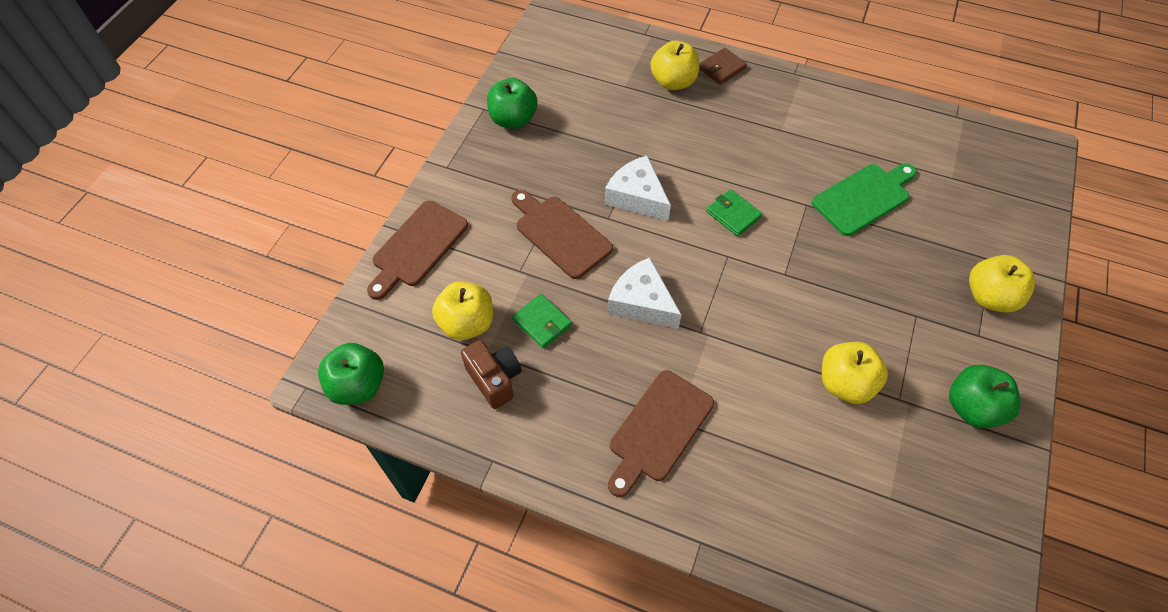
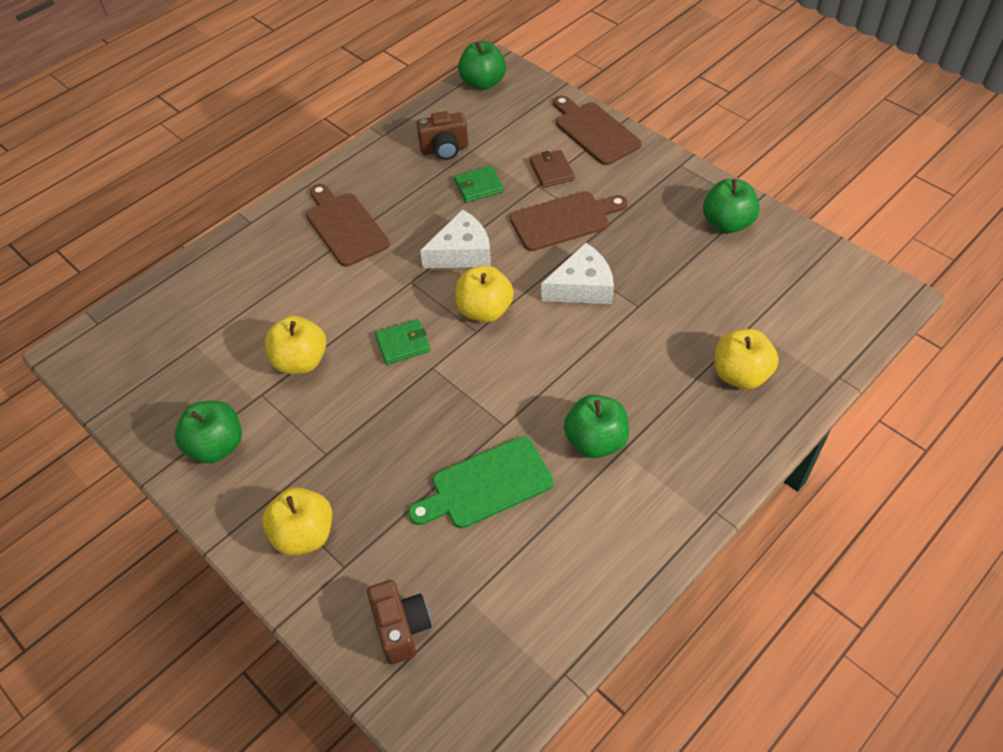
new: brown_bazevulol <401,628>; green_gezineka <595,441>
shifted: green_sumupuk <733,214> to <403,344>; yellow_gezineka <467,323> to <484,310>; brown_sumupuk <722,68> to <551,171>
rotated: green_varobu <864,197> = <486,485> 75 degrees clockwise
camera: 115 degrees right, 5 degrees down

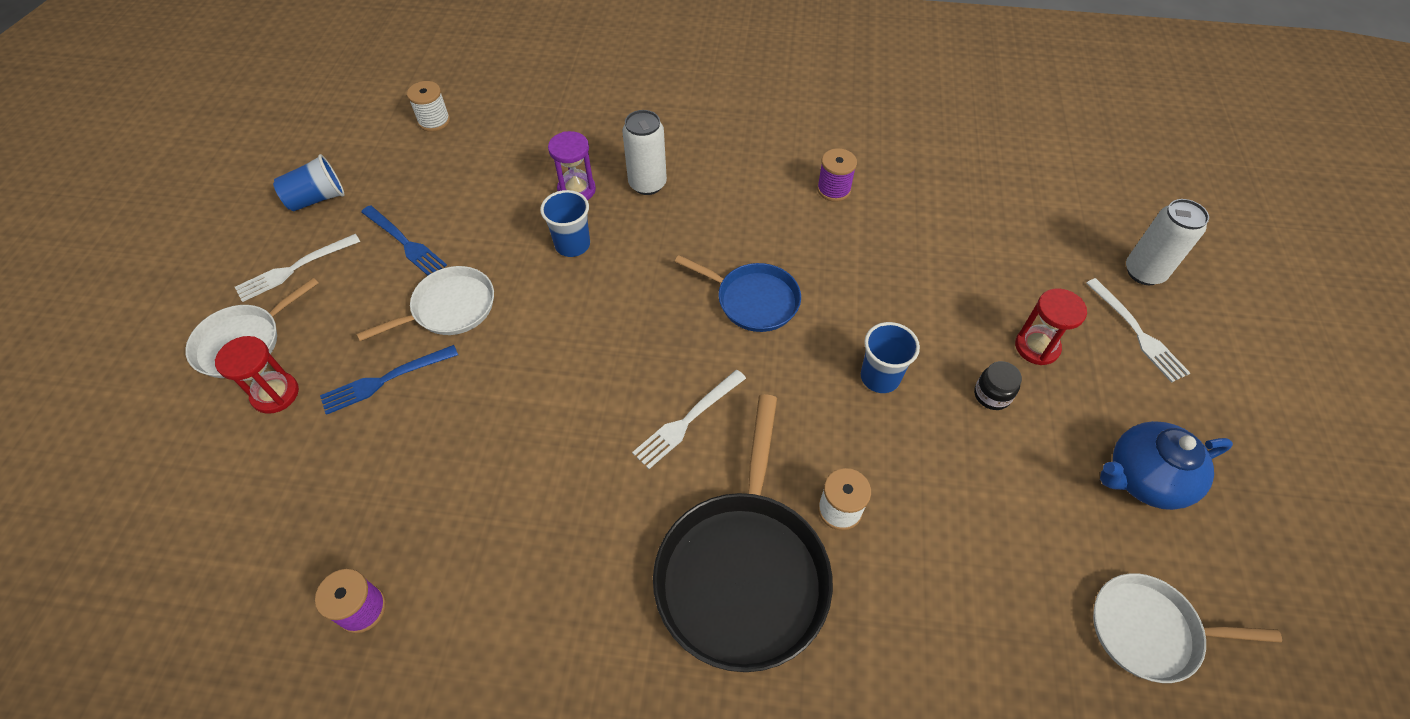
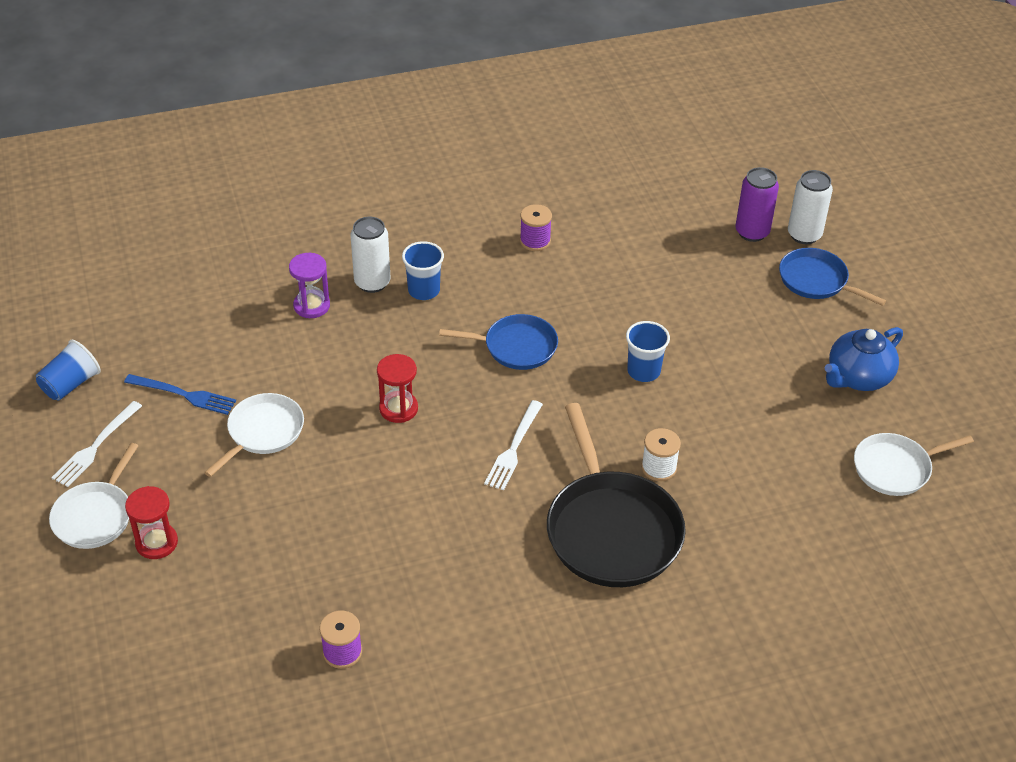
gone: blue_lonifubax <385,380>; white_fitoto <434,121>; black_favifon <992,395>
new: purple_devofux <752,232>
shifted: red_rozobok <1037,347> to <398,408>; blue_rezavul <572,245> to <424,290>
swapped: white_lonifubax <1137,333> to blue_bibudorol <816,280>
camera: 25 degrees left, 10 degrees down

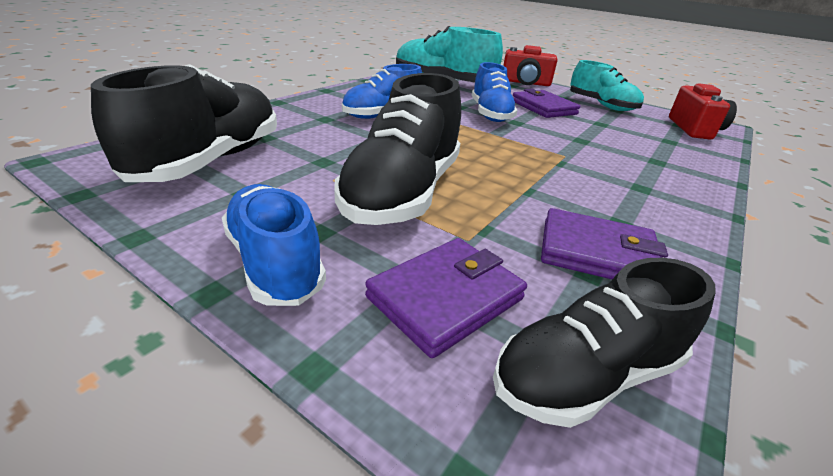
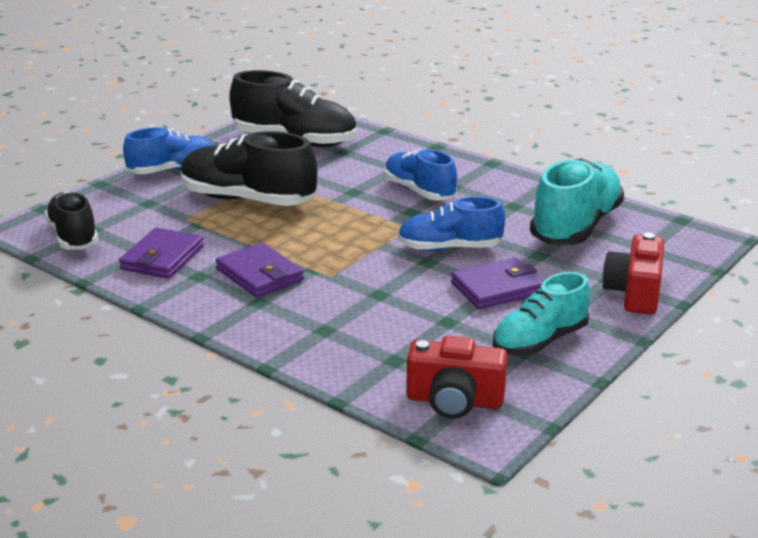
shifted: purple_sumupuk <445,298> to <259,275>
camera: 95 degrees right, 5 degrees down

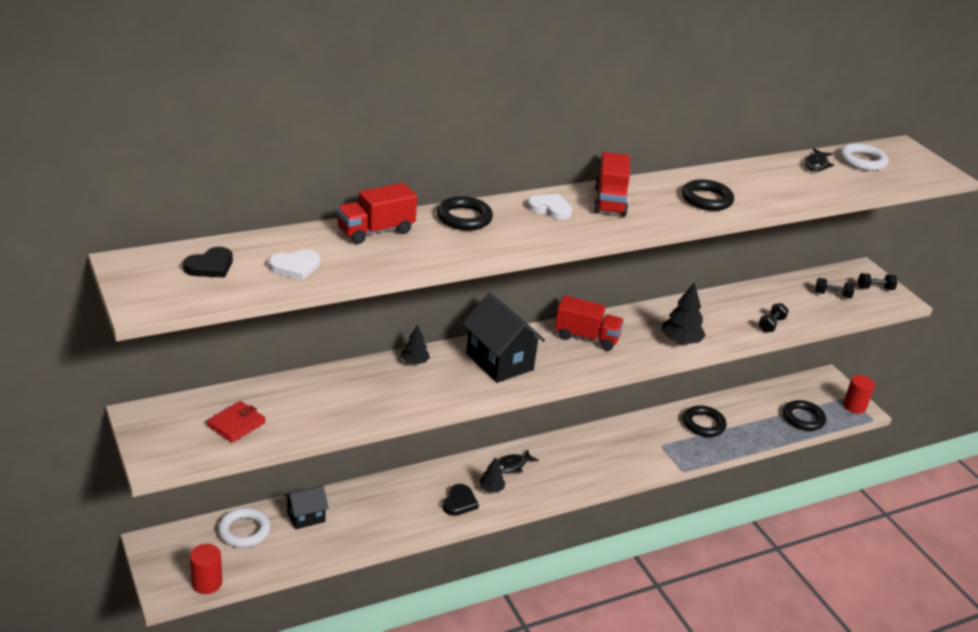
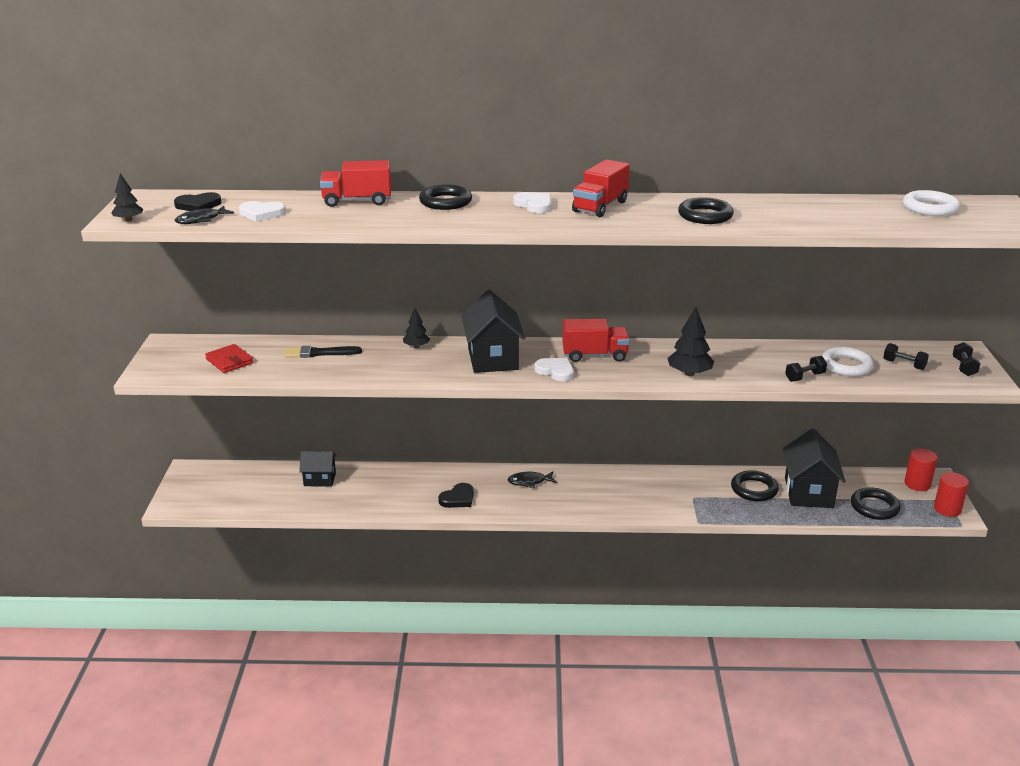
new: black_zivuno <320,353>; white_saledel <555,371>; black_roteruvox <808,492>
shifted: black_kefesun <491,489> to <128,220>; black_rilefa <816,165> to <201,220>; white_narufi <244,531> to <846,365>; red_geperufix <207,583> to <917,484>
rotated: red_sumupuk <236,424> = <229,361> 75 degrees clockwise; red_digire <586,337> = <594,355> 45 degrees counterclockwise; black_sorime <875,288> = <964,367> 75 degrees clockwise
camera: 30 degrees right, 5 degrees down

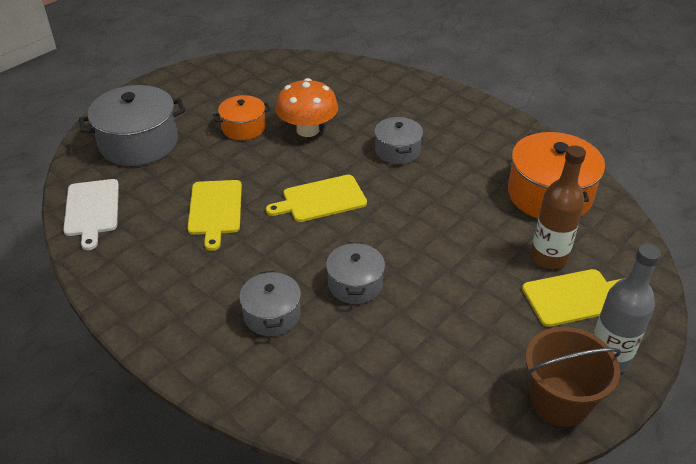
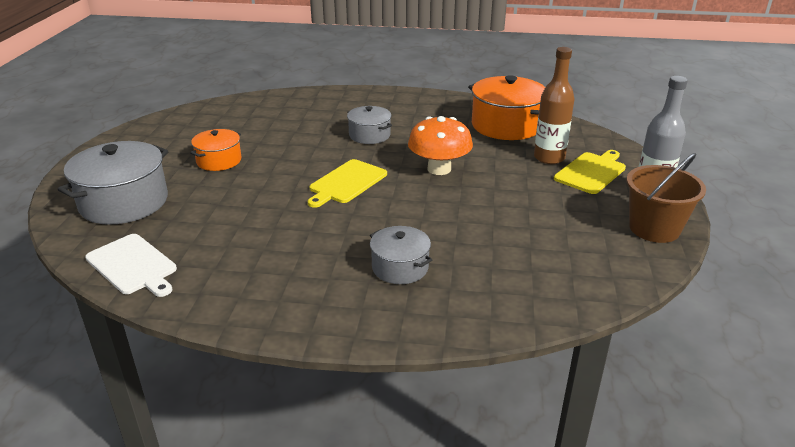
gone: yellow_varobu <215,210>; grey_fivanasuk <355,284>
shifted: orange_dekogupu <307,130> to <439,169>
camera: 35 degrees left, 10 degrees down

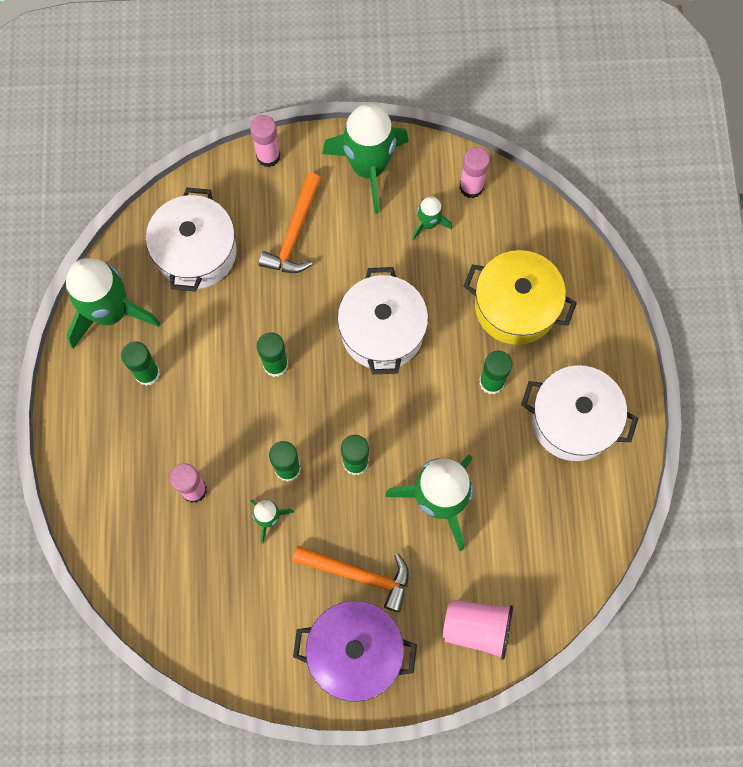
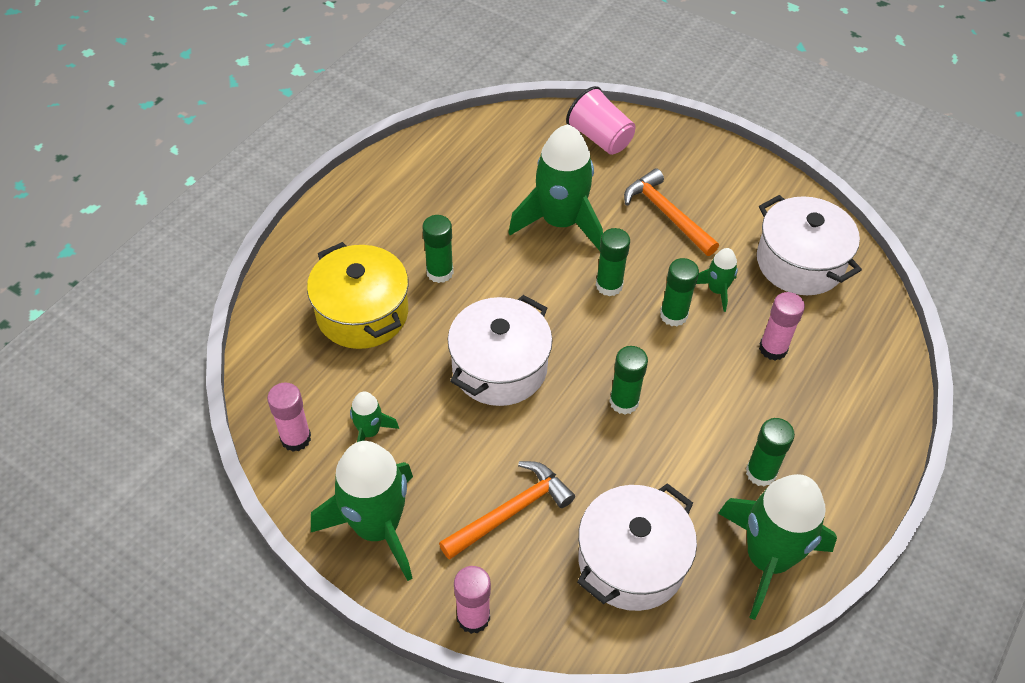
gone: purple_fivanasuk <355,652>
shifted: white_fivanasuk <573,420> to <800,262>
camera: 145 degrees left, 20 degrees down

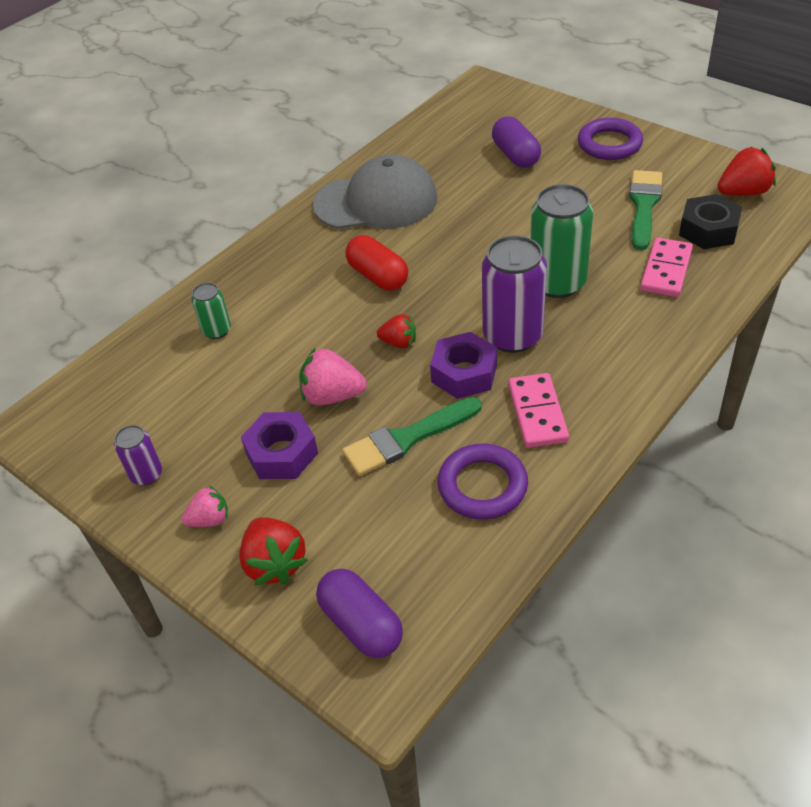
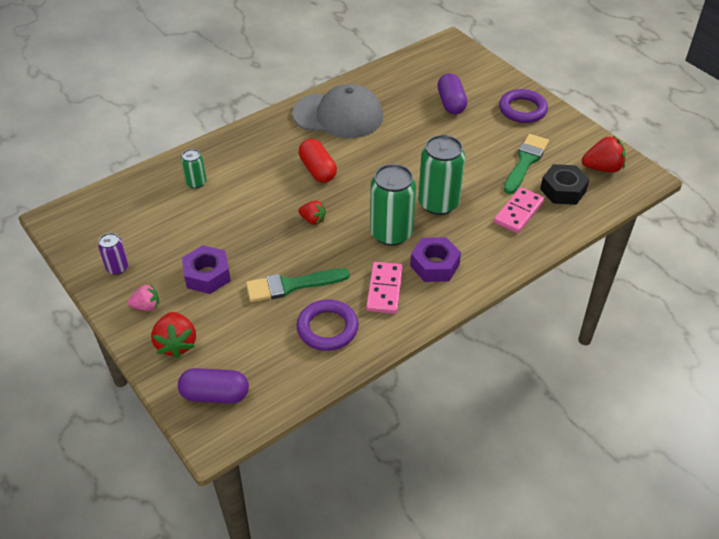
gone: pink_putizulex <332,396>
shifted: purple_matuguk <464,373> to <434,265>
repainted: purple_devofux <512,336> to green_devofux <391,233>
rotated: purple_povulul <361,624> = <215,395> 60 degrees counterclockwise
camera: 10 degrees right, 0 degrees up

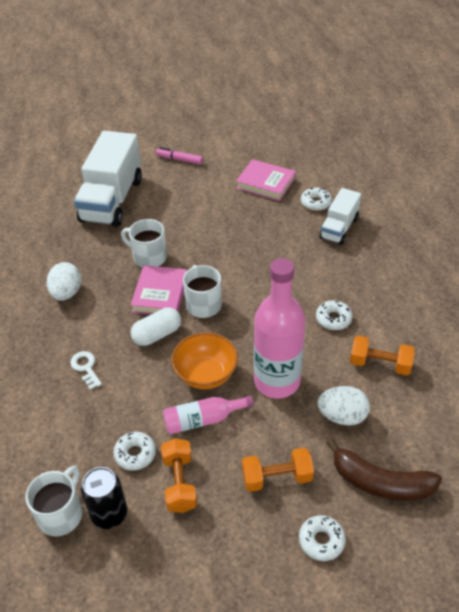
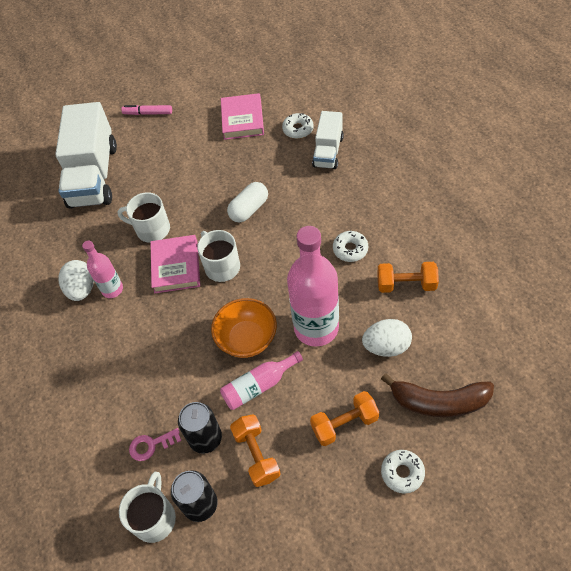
gone: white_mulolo <86,368>
new: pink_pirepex <112,289>; pink_mulolo <151,445>
shifted: white_povulul <157,334> to <249,209>
swapped: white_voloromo <135,454> to black_devofux <205,438>
rotated: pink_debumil <265,183> = <242,119> 75 degrees clockwise
camera: 10 degrees left, 10 degrees up

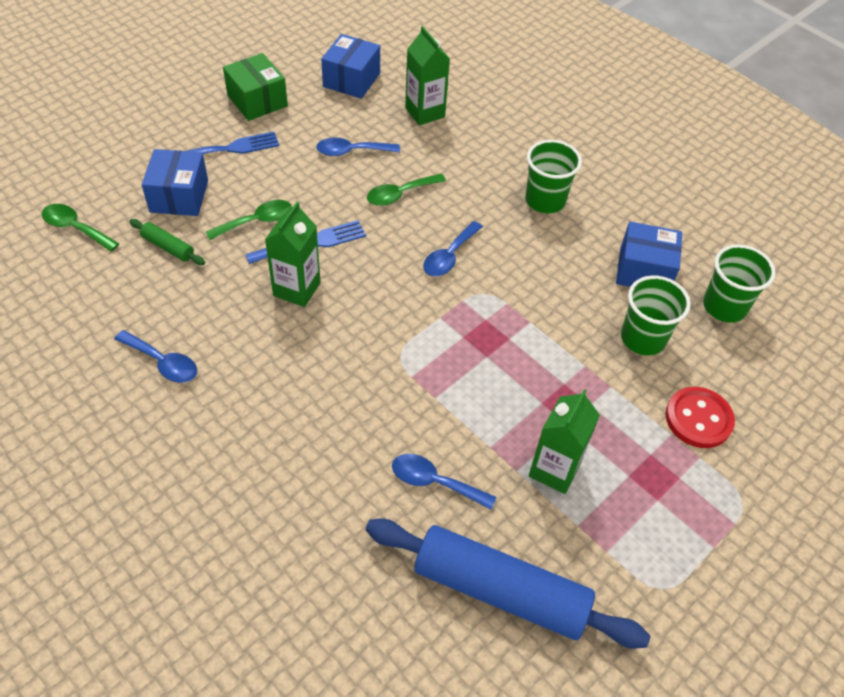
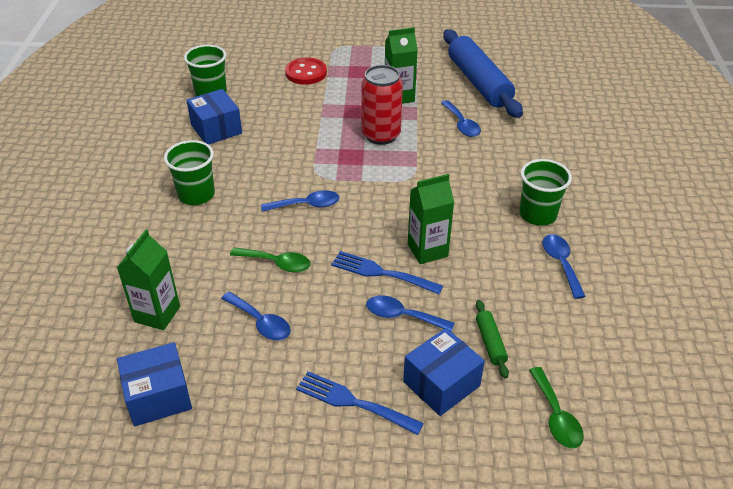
gone: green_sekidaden <257,101>
new: red_devofux <381,135>
shifted: green_rezavul <643,338> to <537,214>
repainted: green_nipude <256,221> to blue_nipude <402,316>
camera: 130 degrees left, 10 degrees down

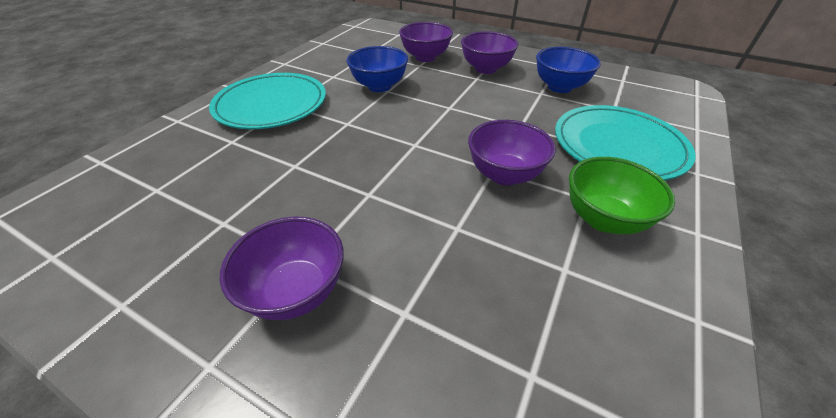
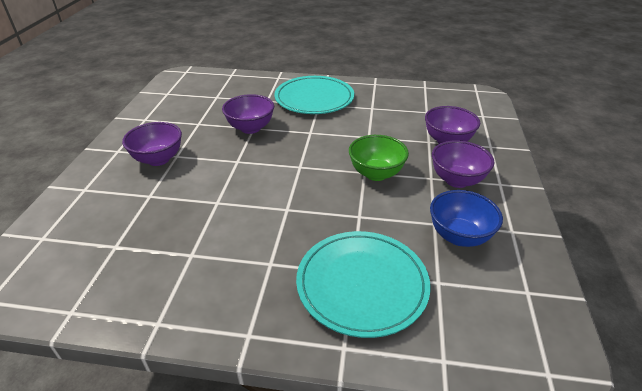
gone: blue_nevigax <379,86>
shifted: purple_nevigax <504,175> to <250,128>; green_nevigax <603,219> to <376,174>
camera: 70 degrees right, 5 degrees down

